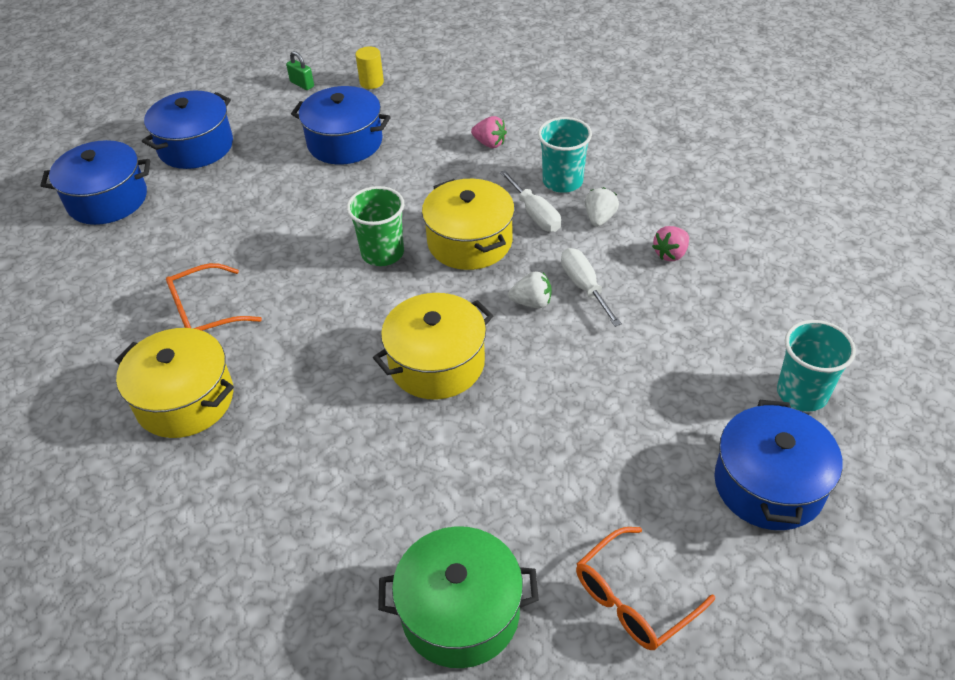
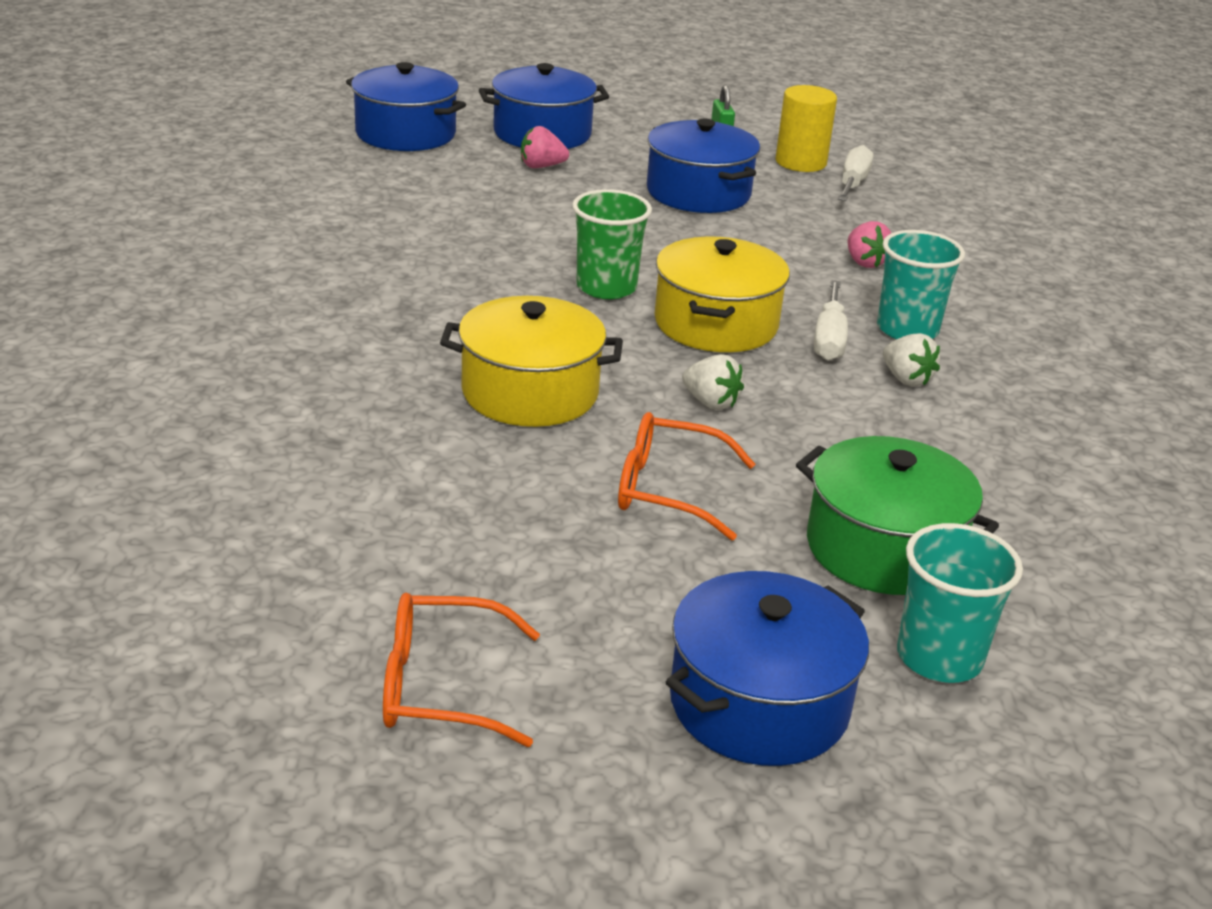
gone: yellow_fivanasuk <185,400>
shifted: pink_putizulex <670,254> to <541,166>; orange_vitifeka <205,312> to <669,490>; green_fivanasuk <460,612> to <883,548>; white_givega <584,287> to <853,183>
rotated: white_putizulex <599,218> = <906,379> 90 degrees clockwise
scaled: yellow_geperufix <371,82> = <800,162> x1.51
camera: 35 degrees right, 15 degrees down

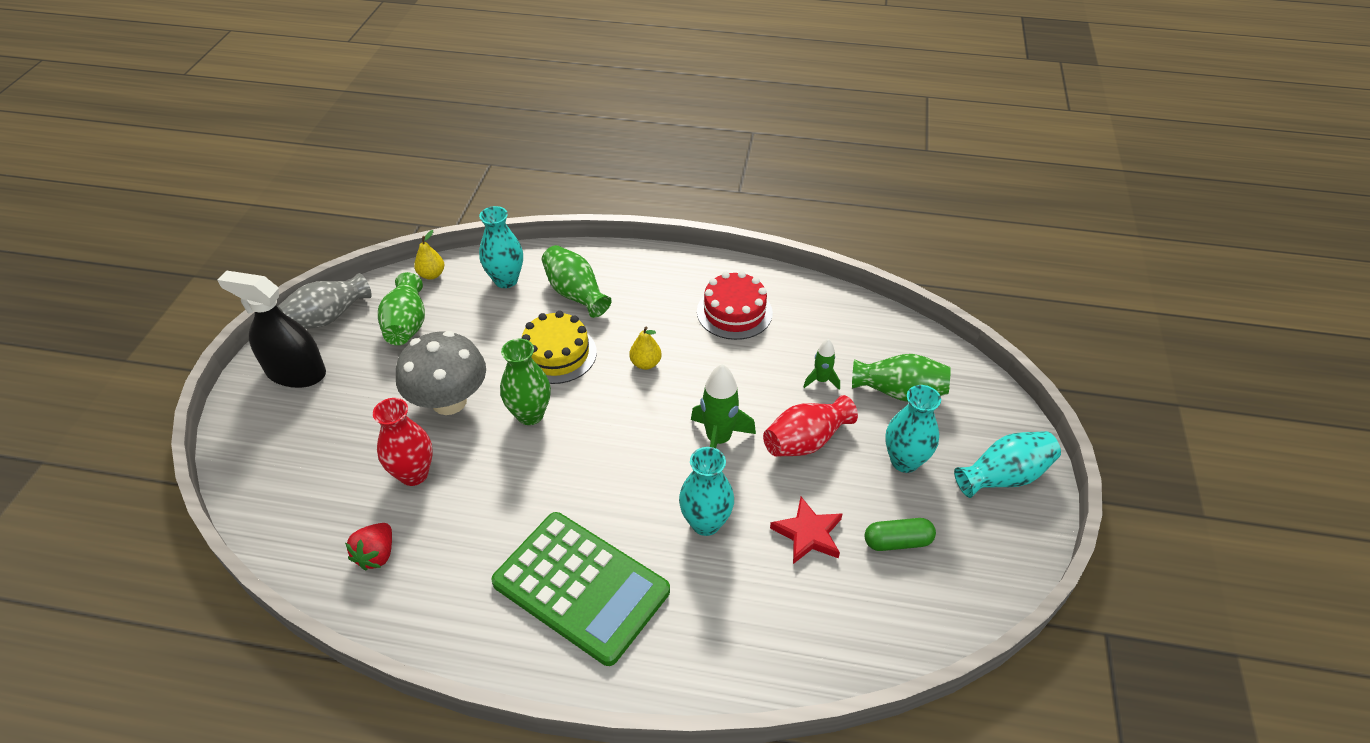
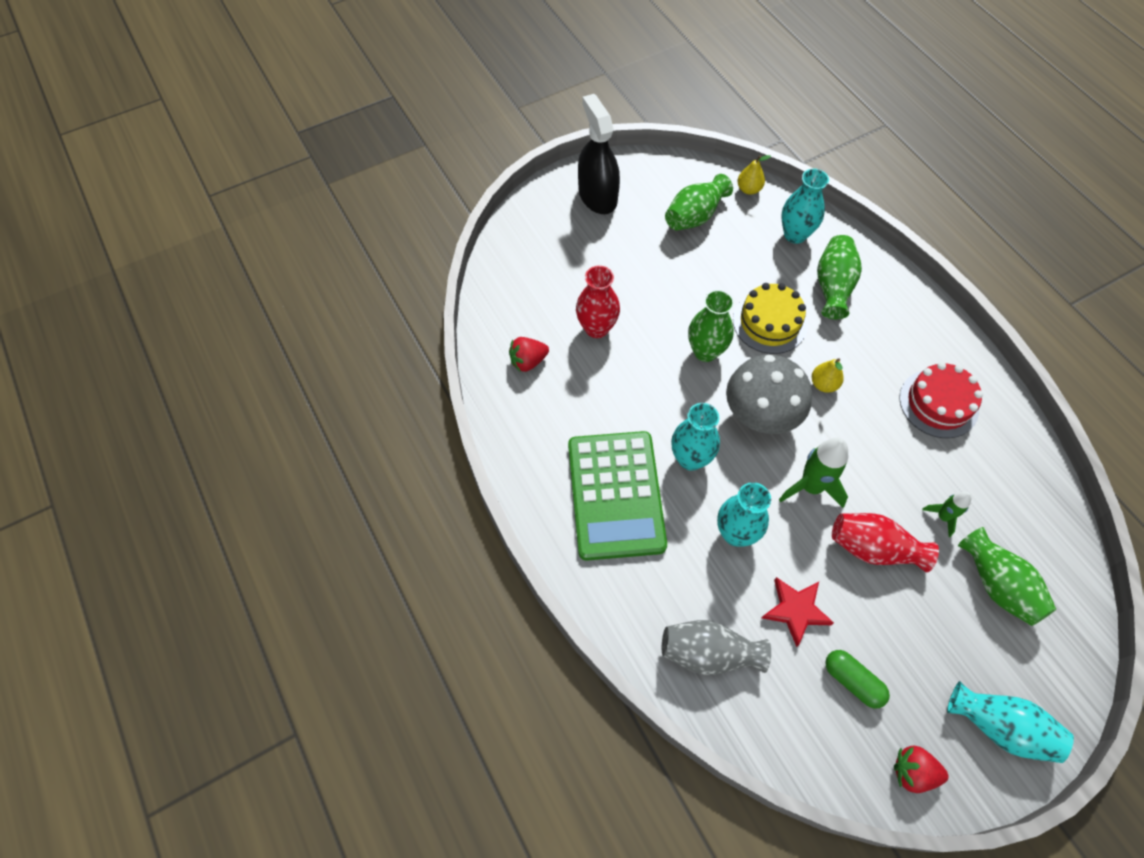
new: red_putizulex <913,772>
shifted: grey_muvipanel <328,317> to <708,653>; turquoise_muvipanel <904,461> to <690,458>; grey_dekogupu <449,401> to <760,415>
camera: 50 degrees right, 15 degrees up

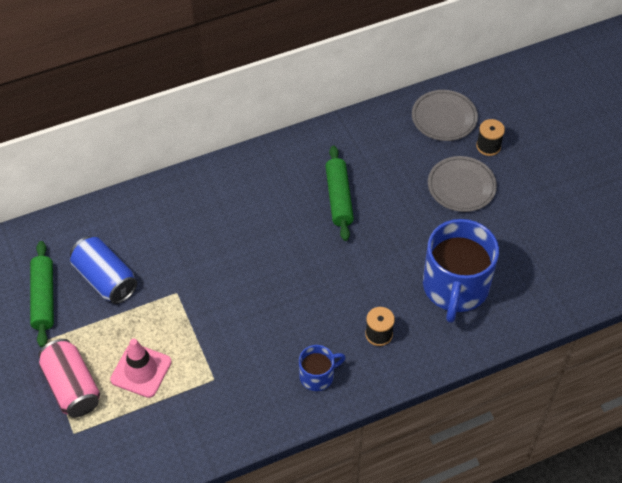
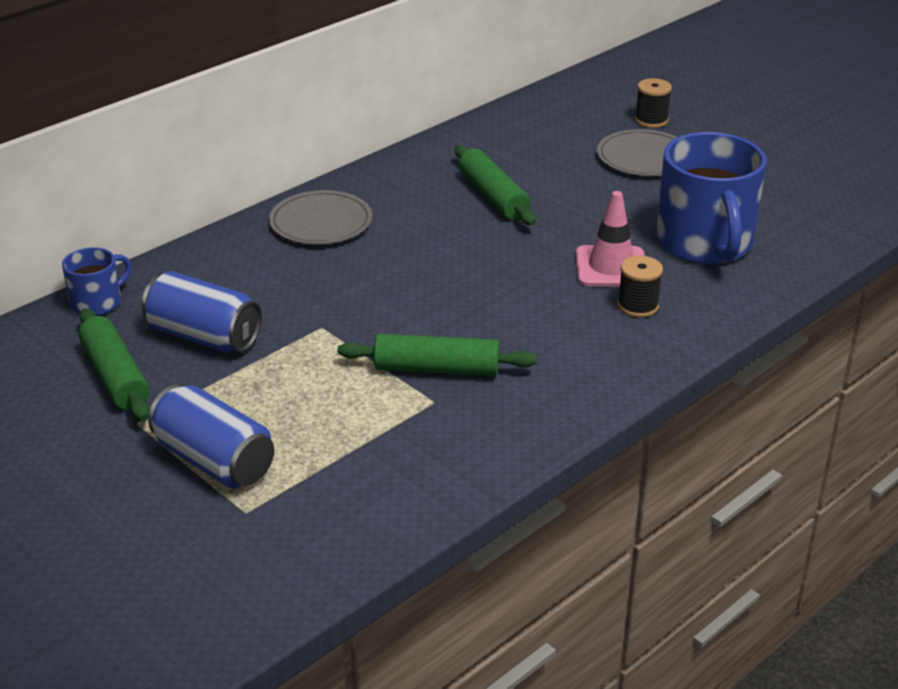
new: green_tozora <437,369>
shifted: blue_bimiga <317,376> to <97,302>; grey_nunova <444,117> to <321,222>; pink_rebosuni <141,370> to <611,267>
repainted: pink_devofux <72,387> to blue_devofux <214,461>
camera: 20 degrees left, 20 degrees down

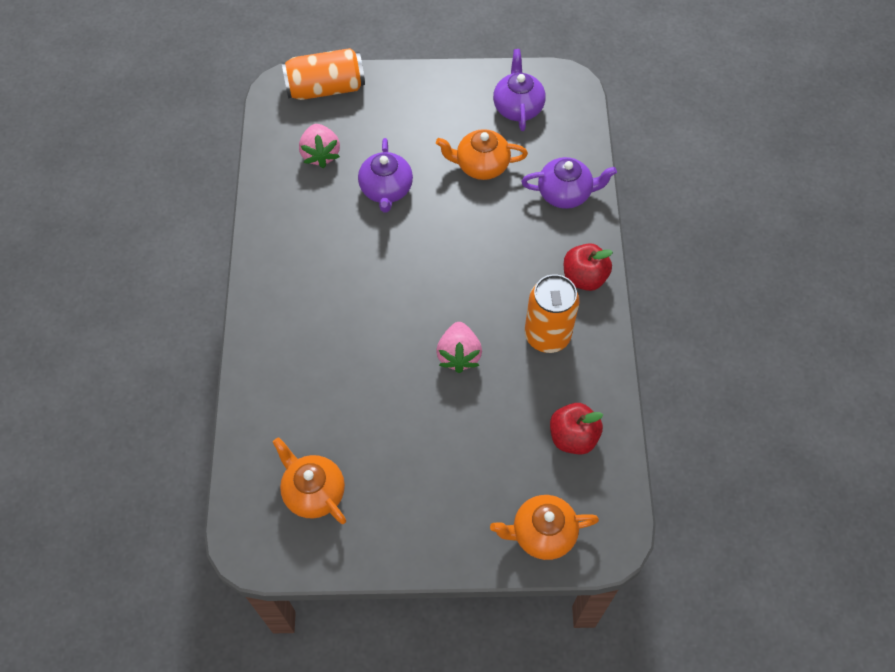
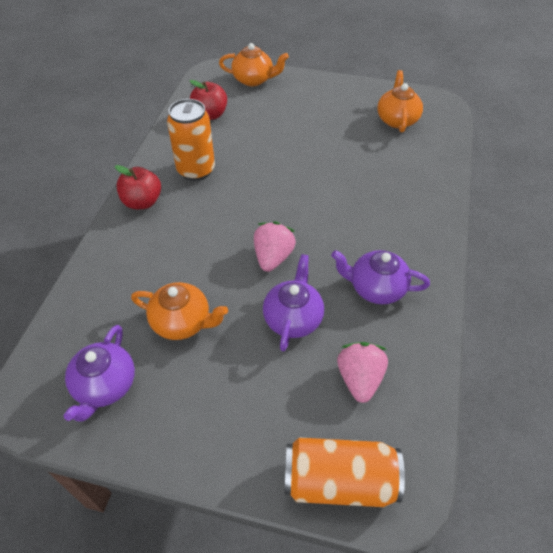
shifted: pink_putizulex <458,355> to <273,257>; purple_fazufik <565,193> to <376,288>
rotated: orange_fazufik <313,492> = <397,120> 150 degrees counterclockwise
camera: 165 degrees left, 10 degrees down

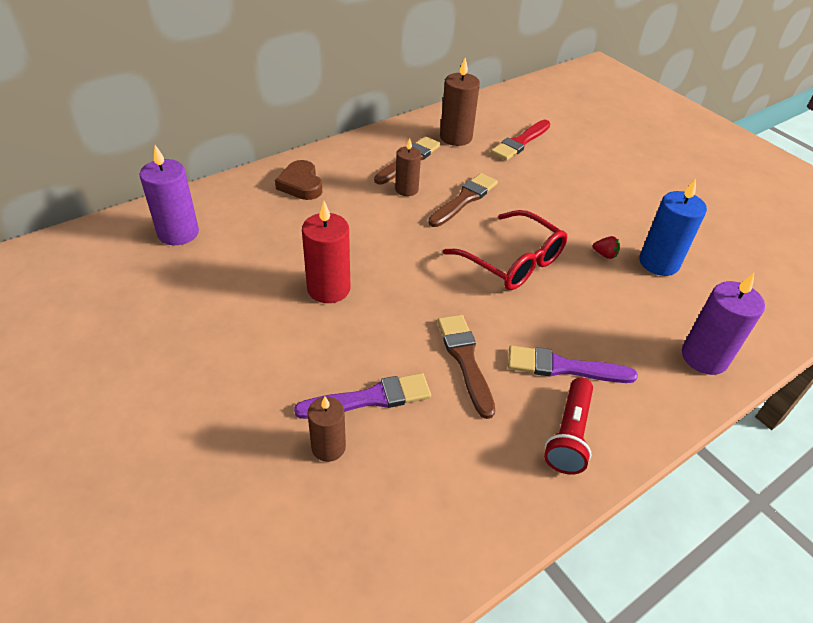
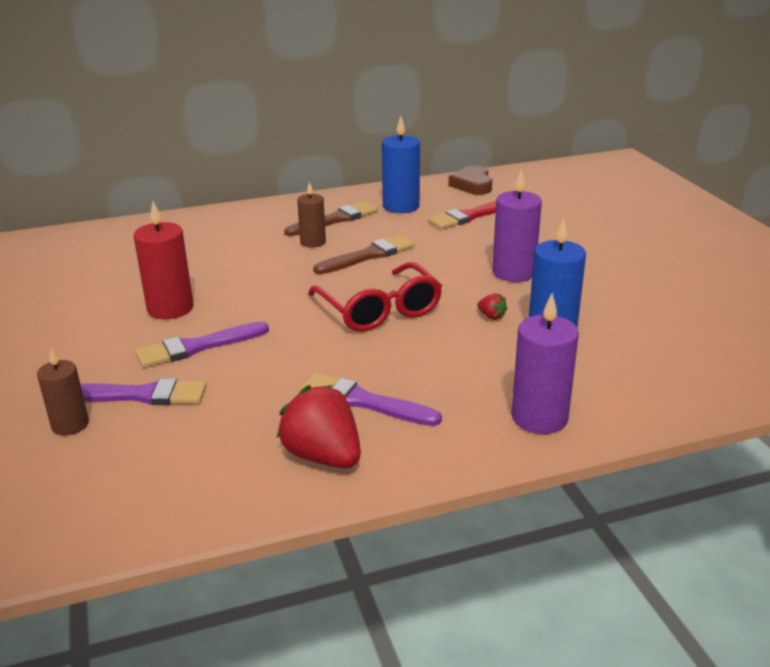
gone: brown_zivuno <465,360>
new: purple_zivuno <197,347>
shifted: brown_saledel <301,184> to <472,185>; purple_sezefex <178,233> to <513,272>
swapped: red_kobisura <569,434> to red_putizulex <323,456>
repainted: brown_sezefex <456,137> to blue_sezefex <401,206>
camera: 20 degrees right, 15 degrees down

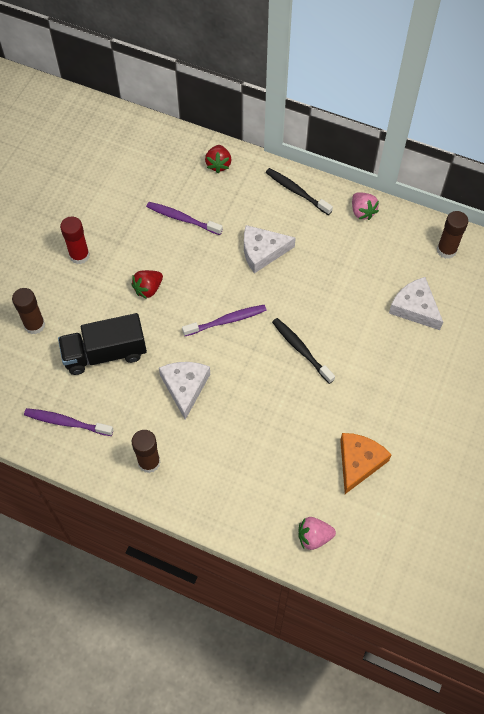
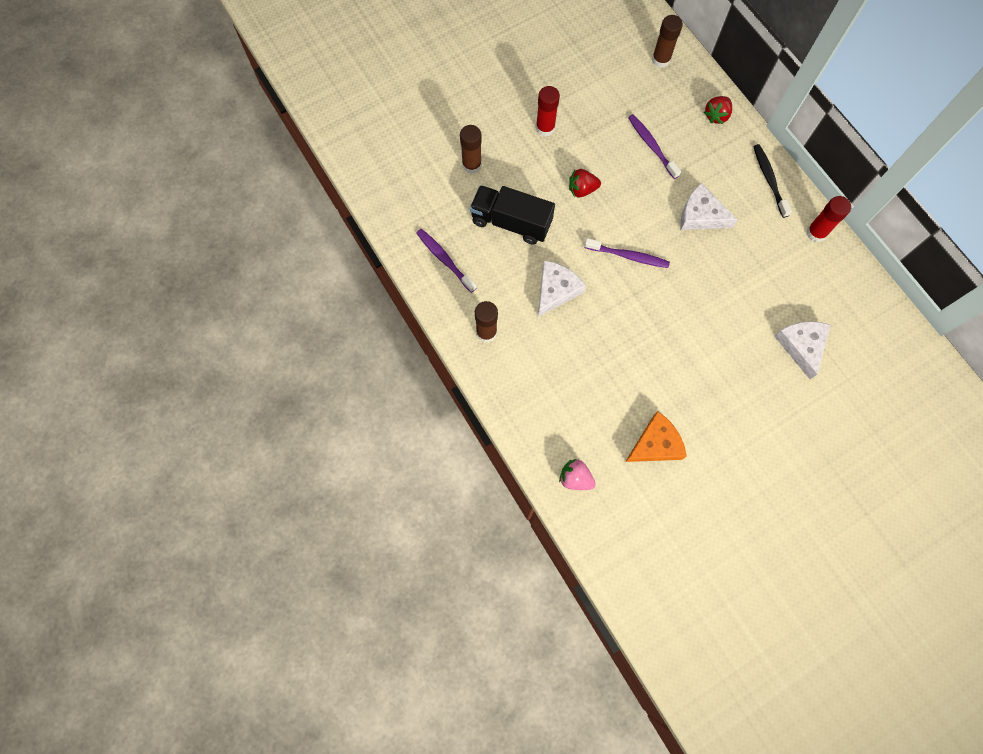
gone: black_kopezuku <301,349>
shifted: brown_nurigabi <446,250> to <661,60>
swapped: pink_putizulex <362,212> to red_nurigabi <816,233>
camera: 35 degrees right, 10 degrees up

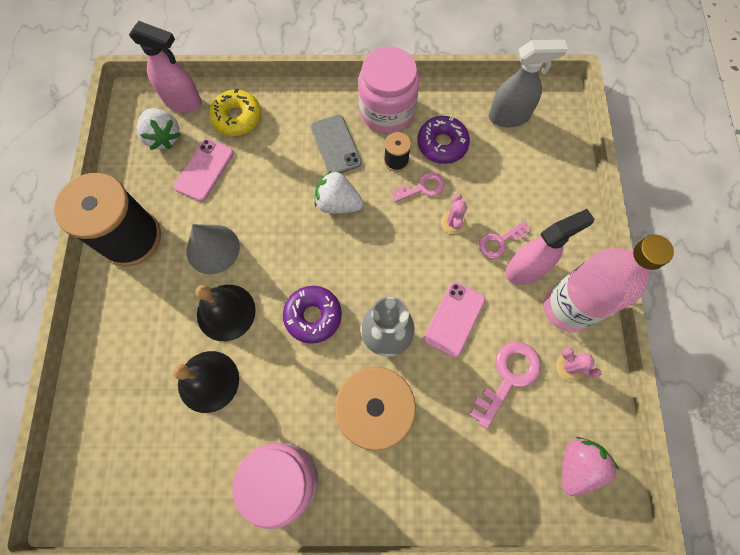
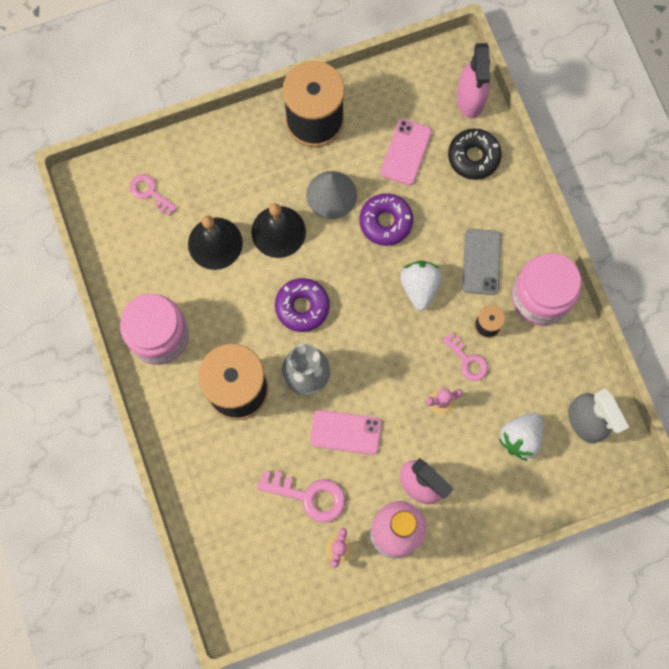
gone: pink_putizulex <577,465>
shifted: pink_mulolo <499,242> to <149,192>; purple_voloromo <442,144> to <385,222>; white_putizulex <163,137> to <520,438>
repainted: yellow_voloromo <237,117> to black_voloromo <473,157>
rotated: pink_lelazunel <204,170> = <406,152> 75 degrees counterclockwise; grey_lelazunel <336,145> = <481,262> 45 degrees counterclockwise
camera: 70 degrees right, 5 degrees up

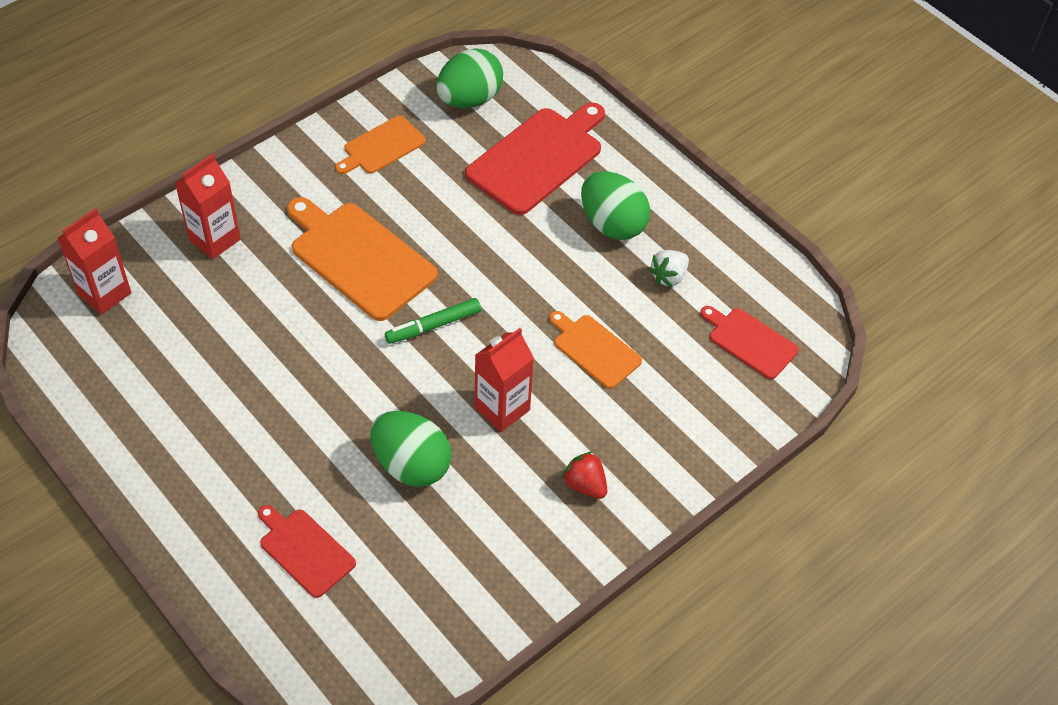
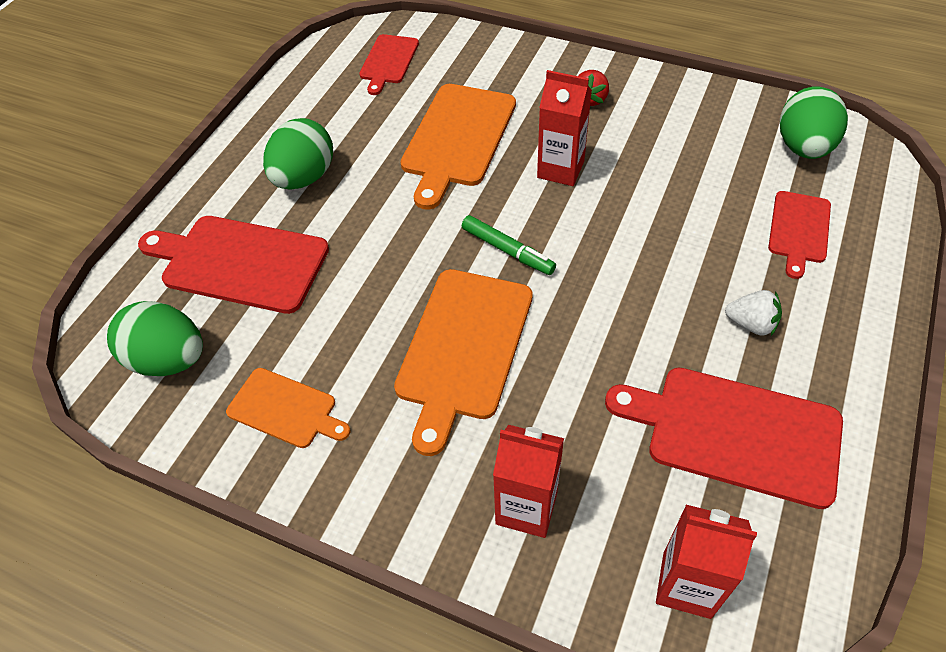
new: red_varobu <735,433>
shifted: white_putizulex <668,277> to <751,324>; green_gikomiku <411,465> to <803,147>
scaled: orange_varobu <594,349> = <457,139> x1.74
camera: 110 degrees left, 0 degrees up

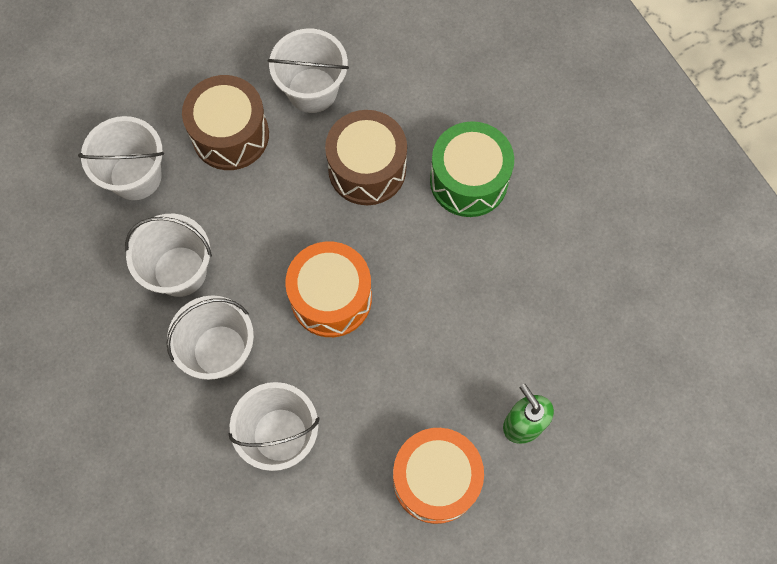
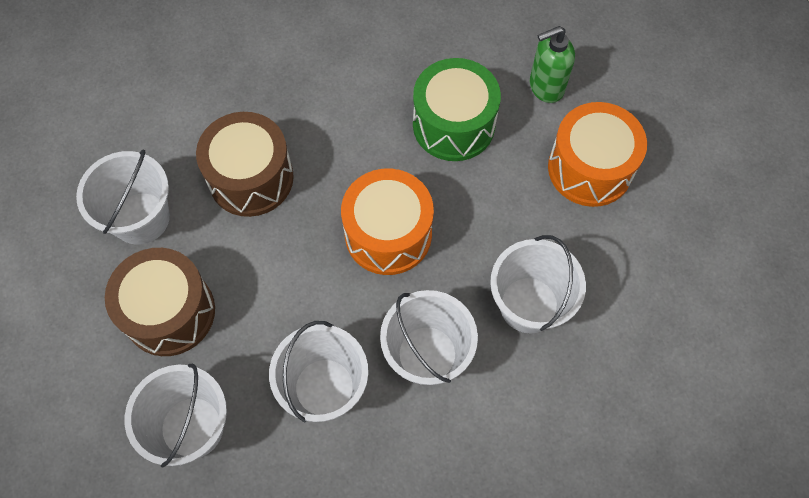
shifted: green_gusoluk <468,180> to <453,124>
camera: 80 degrees left, 5 degrees down

